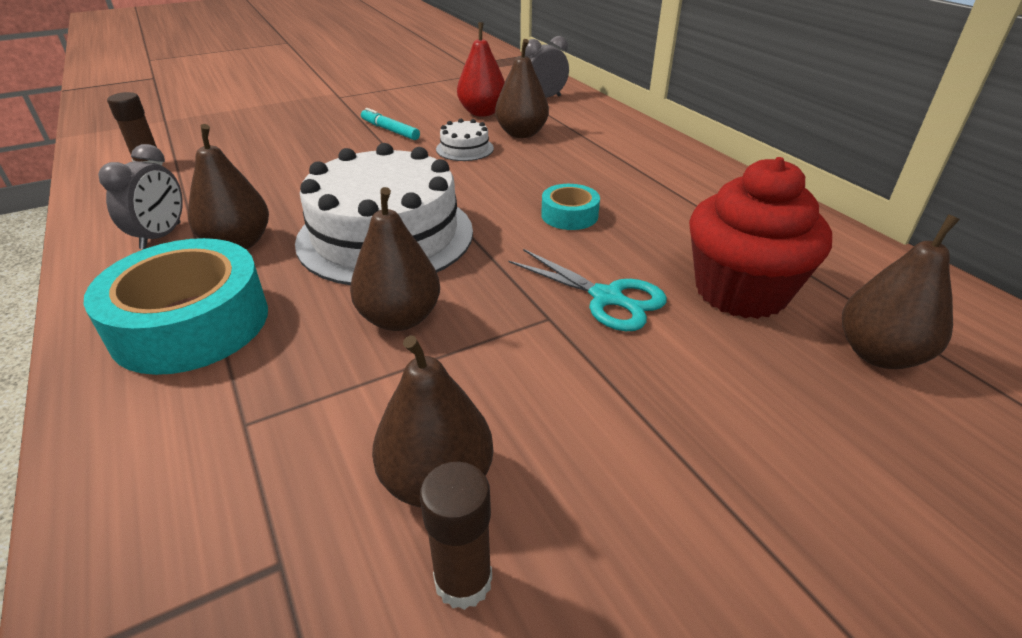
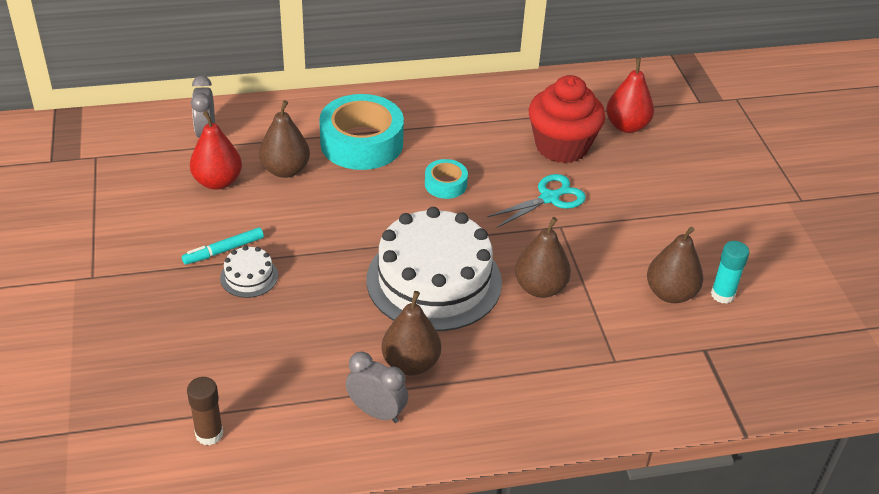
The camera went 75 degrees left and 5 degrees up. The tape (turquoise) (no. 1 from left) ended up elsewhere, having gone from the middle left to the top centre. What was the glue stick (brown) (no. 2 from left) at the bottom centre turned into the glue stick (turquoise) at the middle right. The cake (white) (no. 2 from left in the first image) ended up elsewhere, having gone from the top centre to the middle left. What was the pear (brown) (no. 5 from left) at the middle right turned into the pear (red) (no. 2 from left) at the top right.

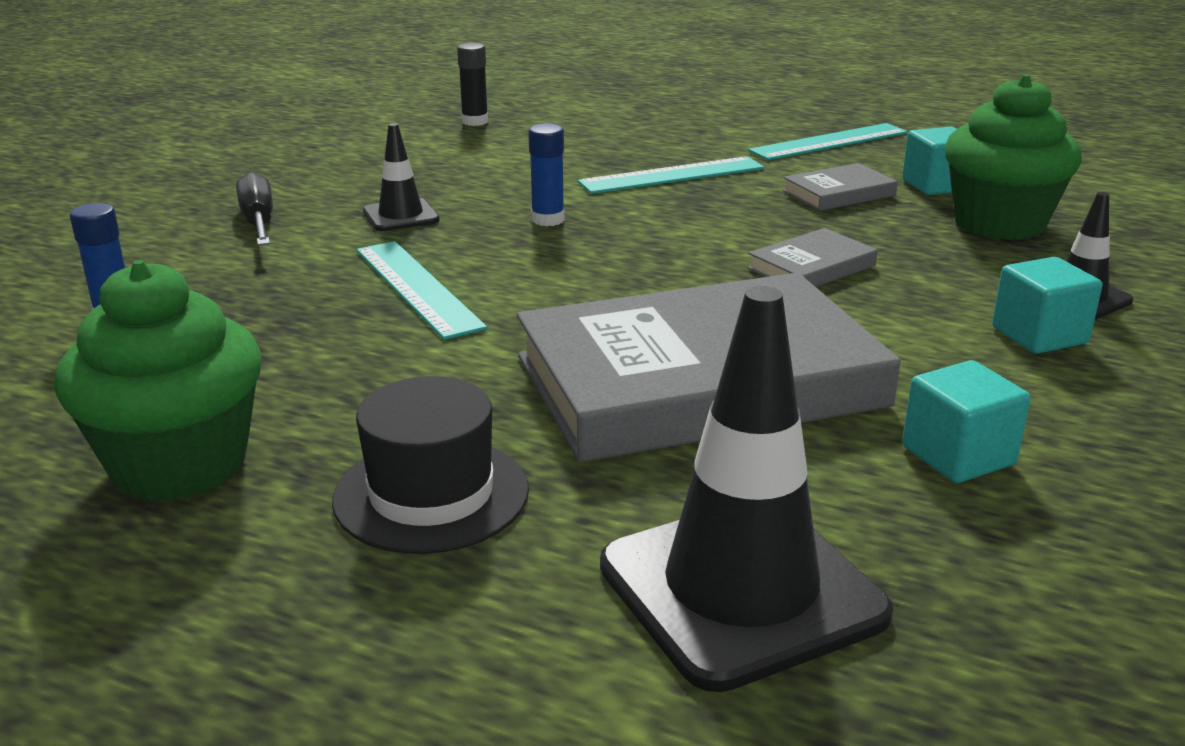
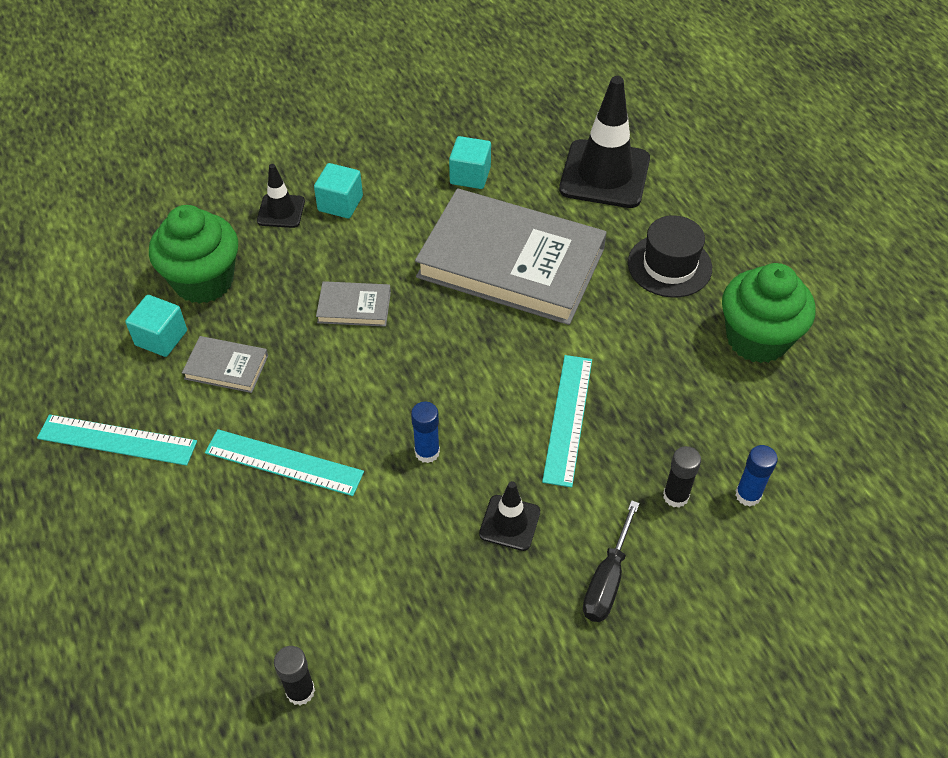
The camera went 140 degrees left and 25 degrees up. The second view gained the glue stick (black) (no. 2 from left) at the middle right.

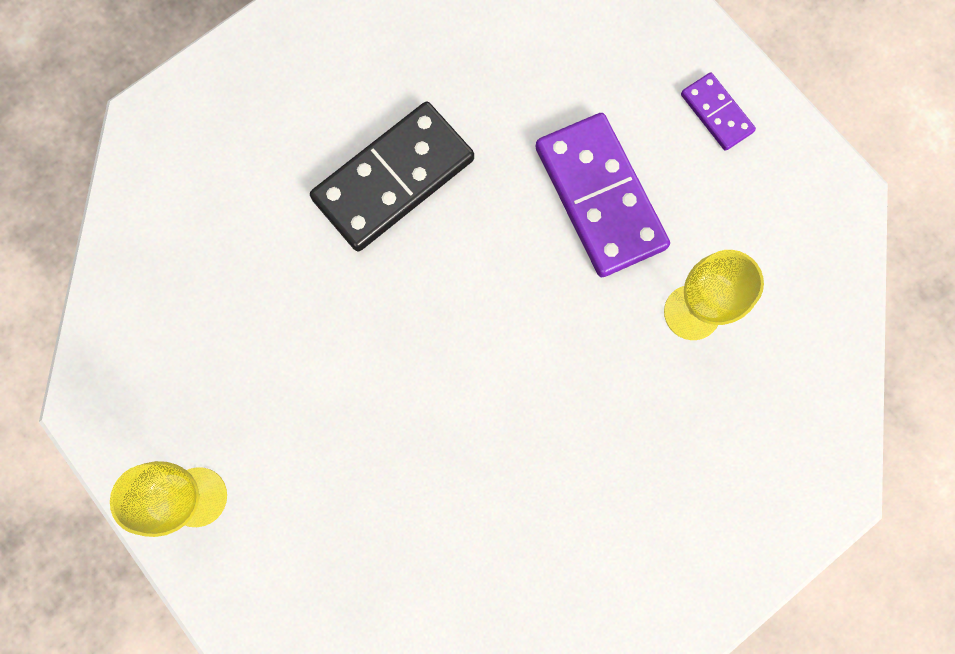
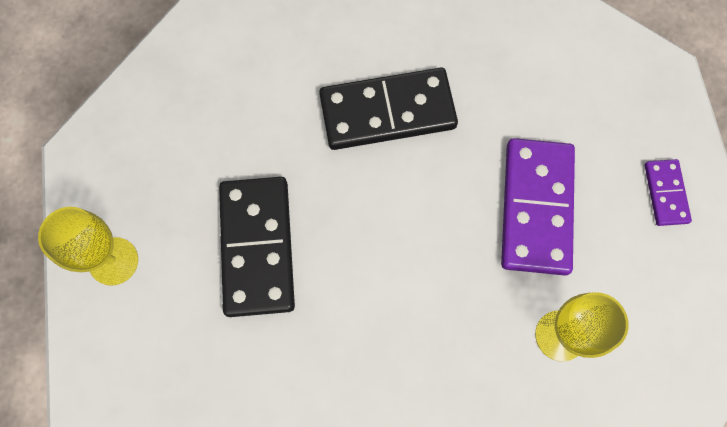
The camera went 30 degrees right and 5 degrees down. The second view gained the domino (black) (no. 1 from left) at the centre.

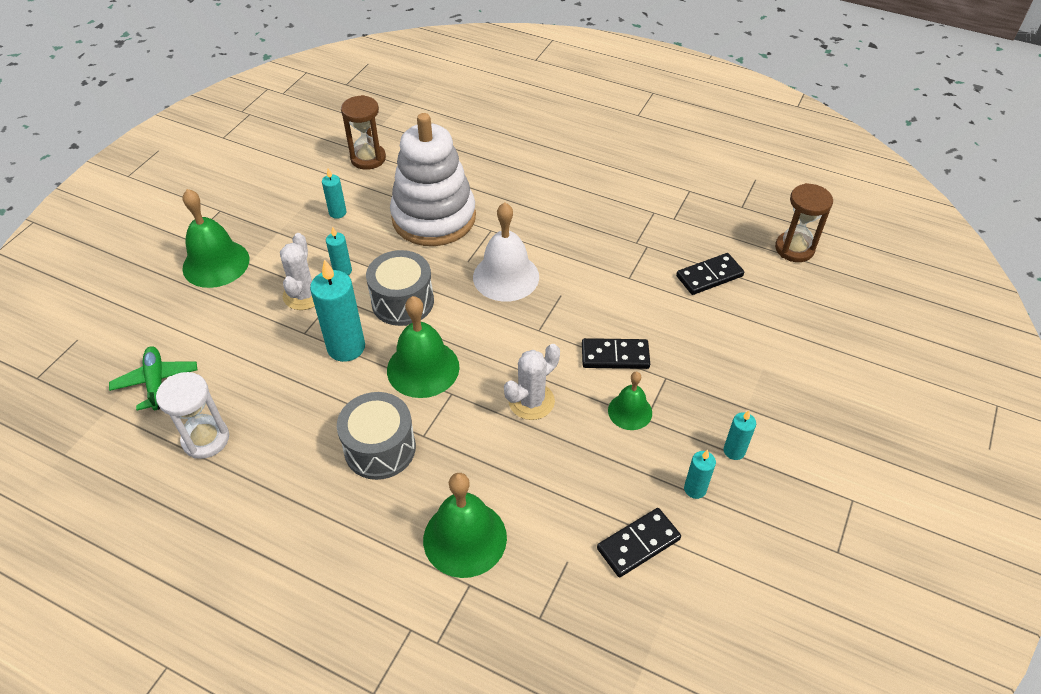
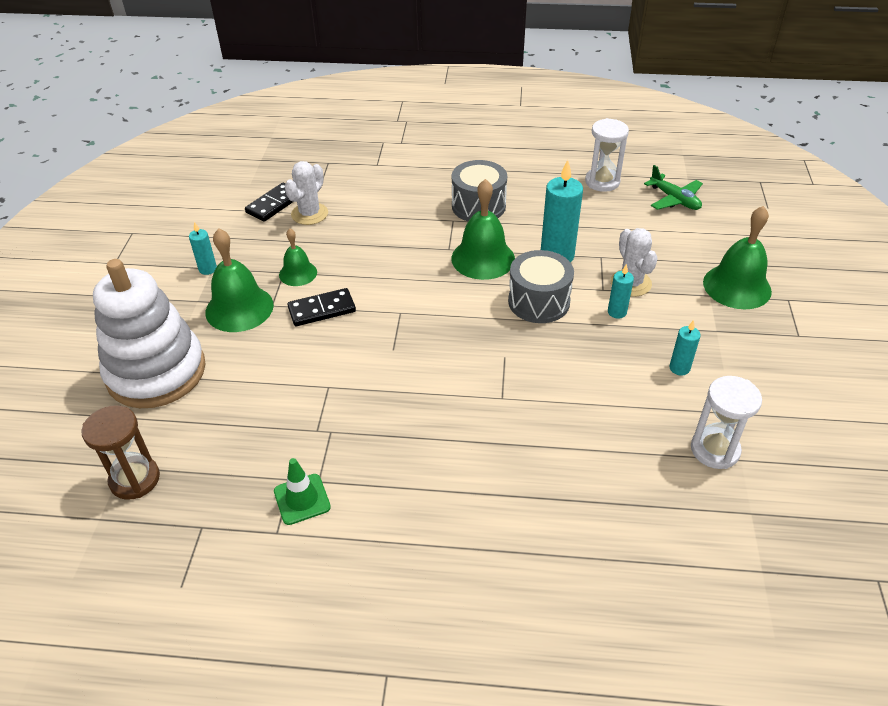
The camera went 160 degrees right and 5 degrees down. What was the hourglass (brown) (no. 1 from left) at the top centre turned into the hourglass (white) (no. 2 from left) at the middle right. The stacking toy (white) ended up elsewhere, having gone from the top centre to the middle left. The bell (green) (no. 3 from left in the first image) ended up elsewhere, having gone from the bottom centre to the middle left. The second view lost the bell (white) at the centre. The cactus (white) (no. 2 from left in the first image) ended up elsewhere, having gone from the centre to the top centre. The second view lost the domino (black) (no. 3 from left) at the middle right. The second view lost the candle (turquoise) (no. 4 from left) at the bottom right. The second view gained the traffic cone (green) at the bottom centre.

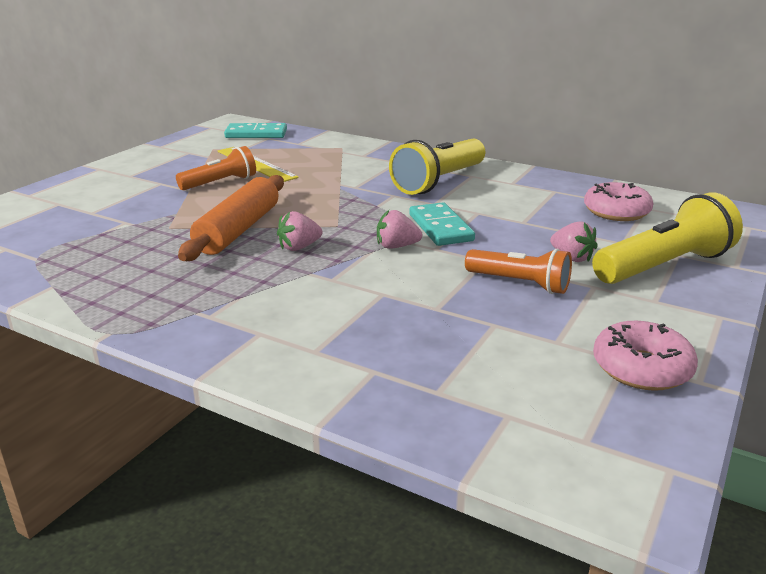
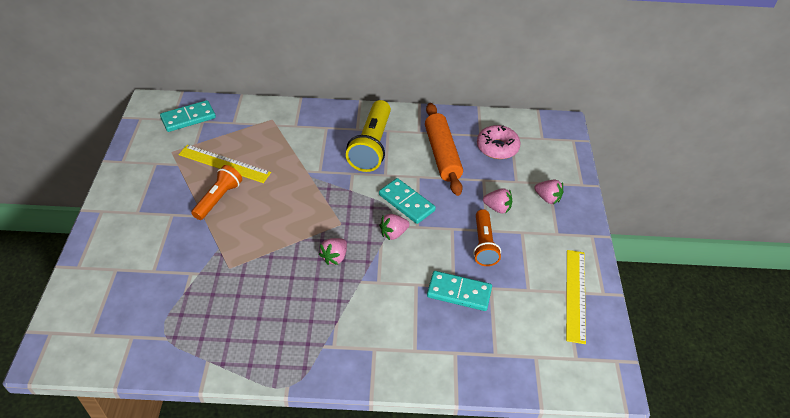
The camera went 30 degrees left and 20 degrees up. The rolling pin (orange) ended up elsewhere, having gone from the middle left to the centre. The flashlight (orange) (no. 2 from left) at the middle right ended up facing another way, 90 degrees clockwise from before. Where the flashlight (yellow) (no. 2 from left) stood at the middle right, the strawberry (pink) (no. 4 from left) came to stand at the middle right. Where the donut (pink) (no. 2 from left) stood at the middle right, the ruler (yellow) (no. 2 from left) came to stand at the bottom right. The second view gained the domino (turquoise) (no. 3 from left) at the bottom centre.

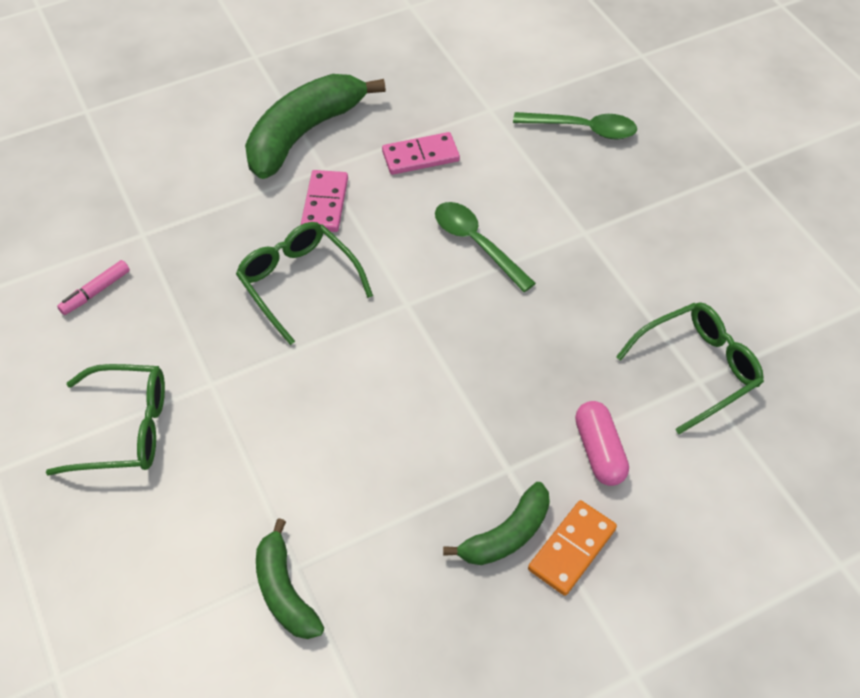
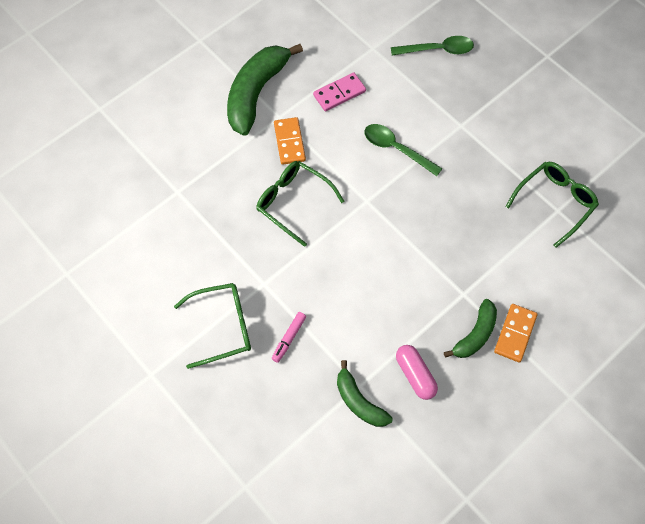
The camera went 15 degrees left and 10 degrees up. The marker (pink) ended up elsewhere, having gone from the middle left to the centre. What was the domino (pink) (no. 1 from left) at the top centre turned into the domino (orange) (no. 1 from left) at the top centre. The capsule (pink) ended up elsewhere, having gone from the middle right to the bottom centre.

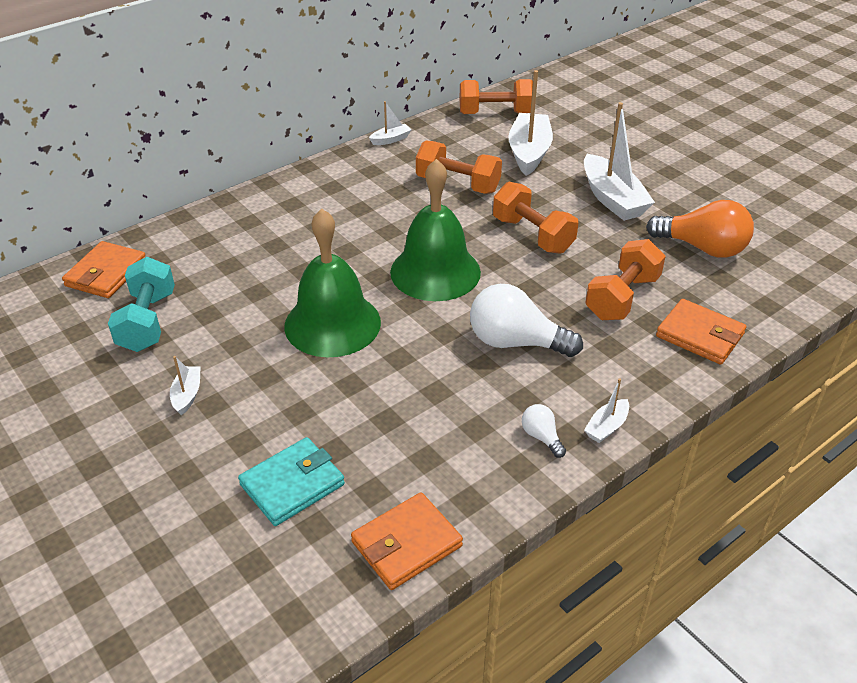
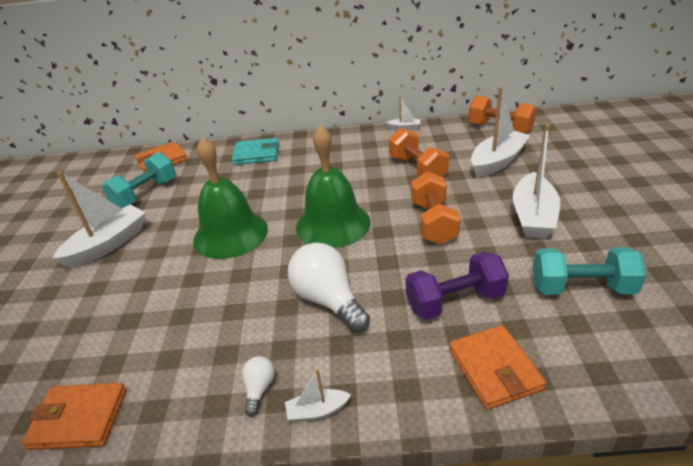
The camera went 40 degrees right and 5 degrees down. The size of the boat (white) (no. 1 from left) at the middle left changed by a factor of 2.10. The wallet (turquoise) ended up elsewhere, having gone from the bottom centre to the top centre. What was the dumbbell (orange) (no. 4 from left) at the middle right turned into the dumbbell (purple) at the centre. Where the light bulb (orange) stood at the middle right, the dumbbell (turquoise) (no. 2 from left) came to stand at the middle right.

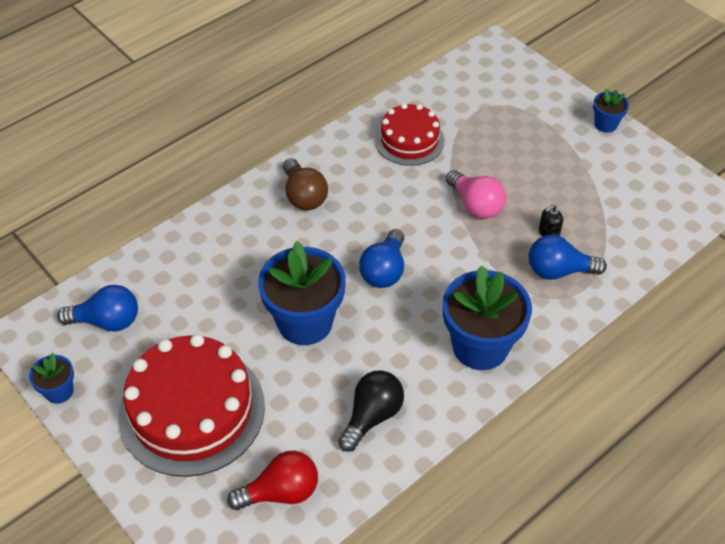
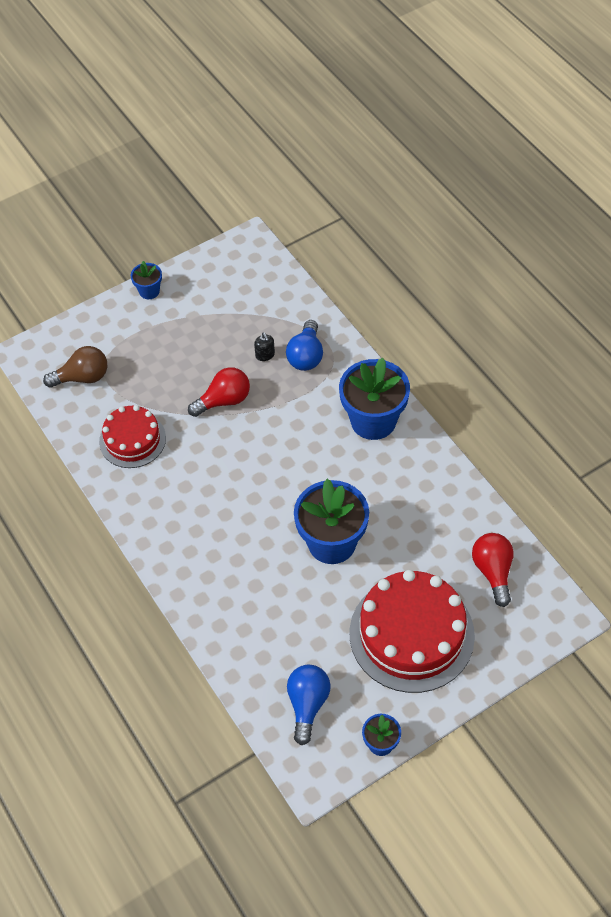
The camera went 80 degrees left and 5 degrees up. The light bulb (brown) ended up elsewhere, having gone from the centre to the middle left. The second view lost the light bulb (black) at the bottom centre. The second view lost the light bulb (blue) (no. 2 from left) at the centre. What was the light bulb (pink) at the centre turned into the light bulb (red) (no. 1 from left) at the centre.

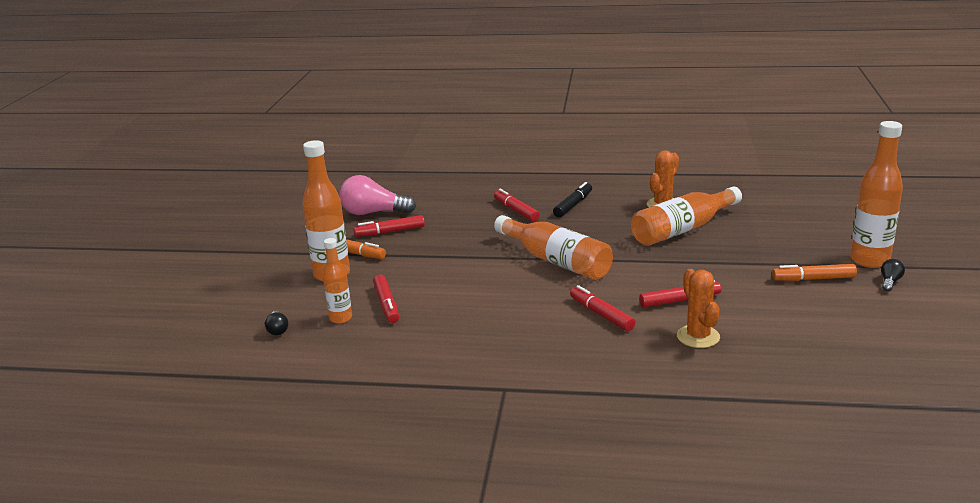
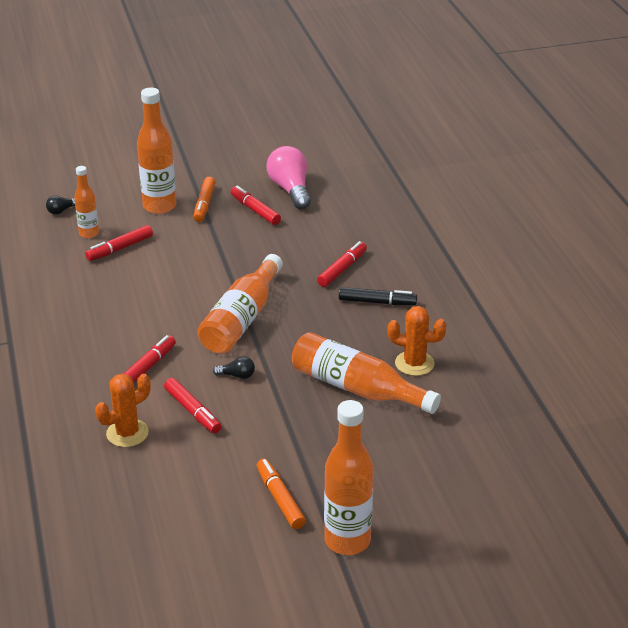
The camera went 65 degrees right and 10 degrees up. The light bulb (black) (no. 2 from left) ended up elsewhere, having gone from the middle right to the centre.

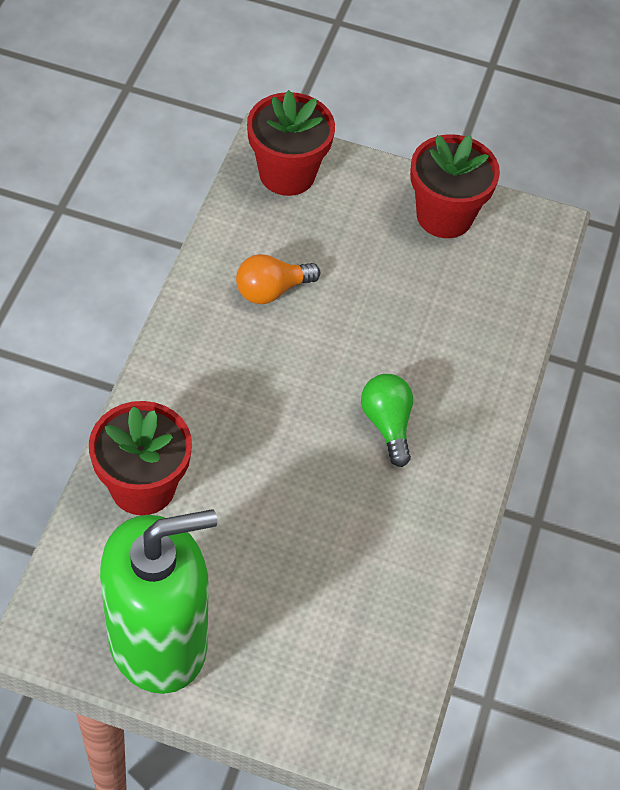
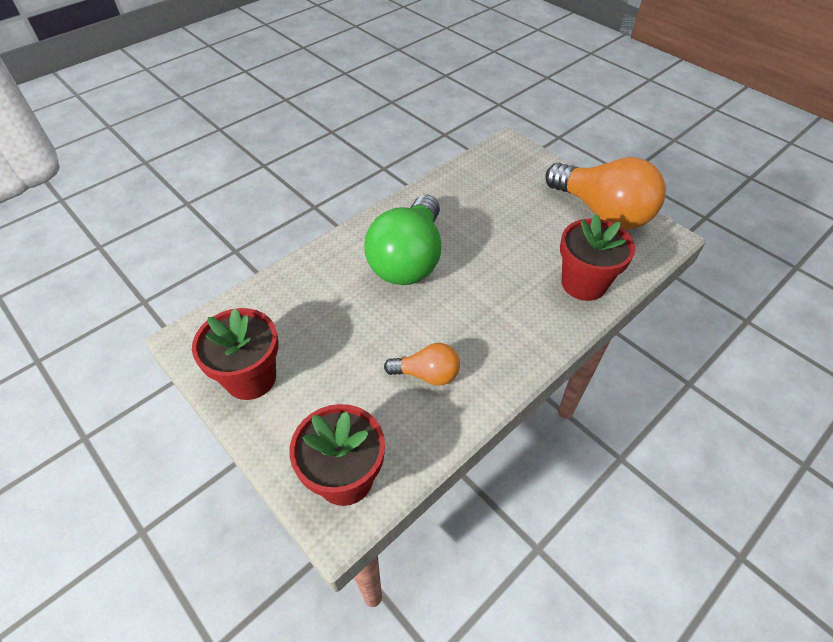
The camera went 145 degrees left and 5 degrees down. Where the soap dispenser (green) stood at the bottom left, the light bulb (orange) (no. 2 from left) came to stand at the top right. The size of the light bulb (green) at the centre changed by a factor of 2.03.

